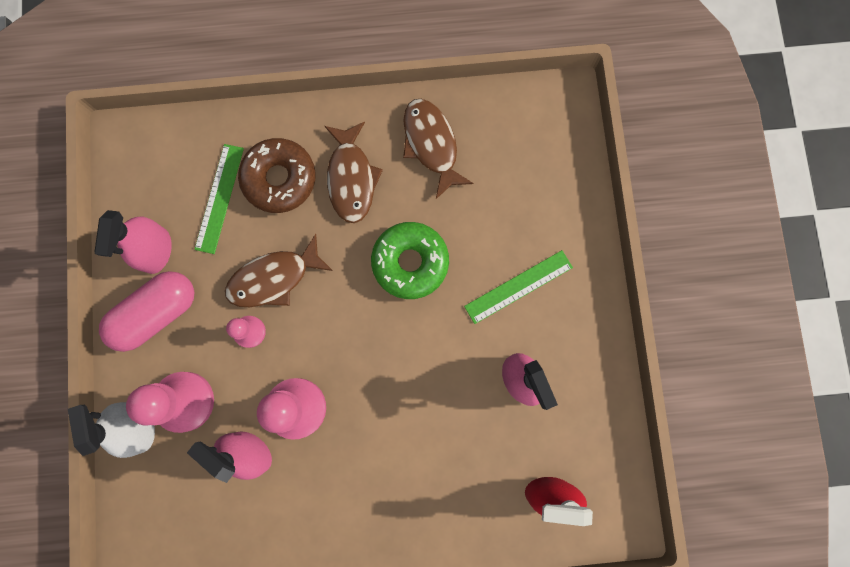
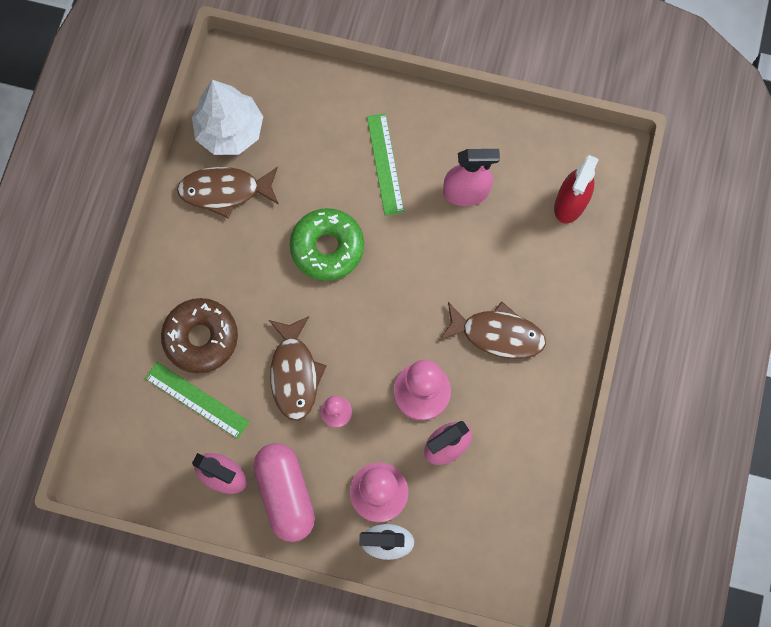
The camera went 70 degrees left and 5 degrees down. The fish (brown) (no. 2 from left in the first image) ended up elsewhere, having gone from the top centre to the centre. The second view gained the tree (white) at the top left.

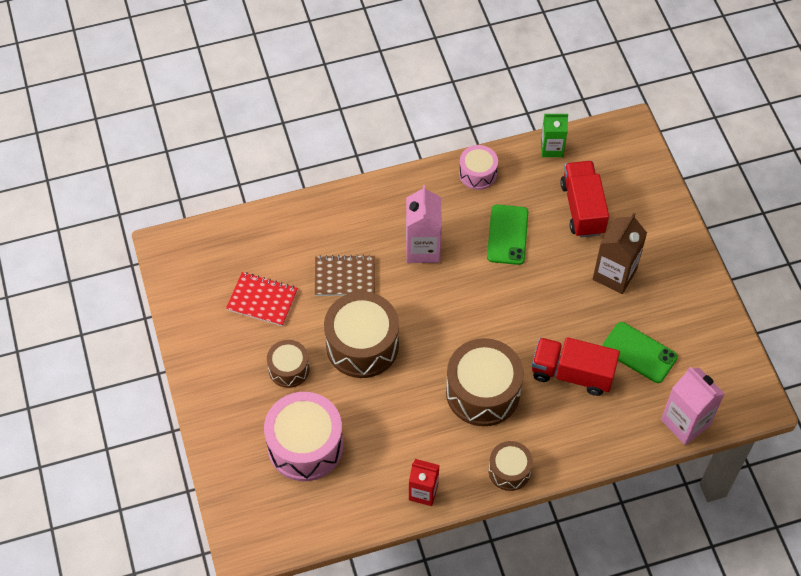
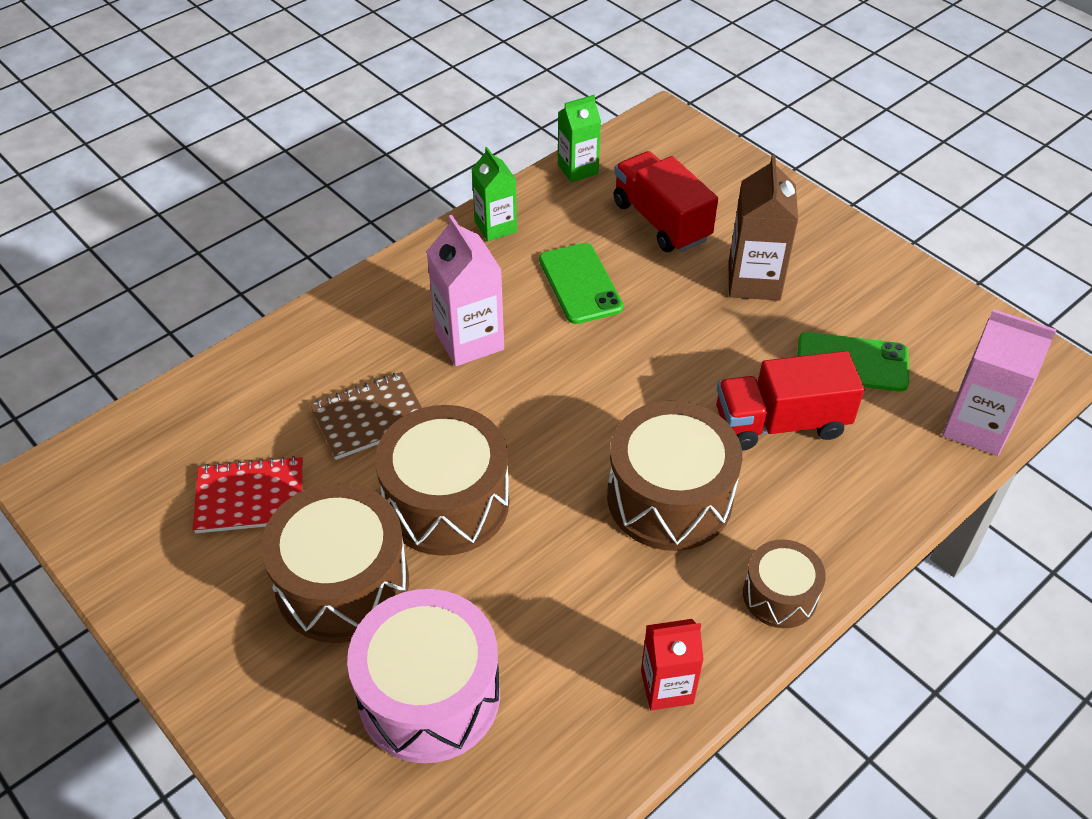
The camera went 25 degrees left and 10 degrees down. The size of the drum (brown) (no. 1 from left) at the centre changed by a factor of 1.80. Where the drum (pink) (no. 2 from left) stood at the top centre, the carton (green) (no. 1 from left) came to stand at the top centre.

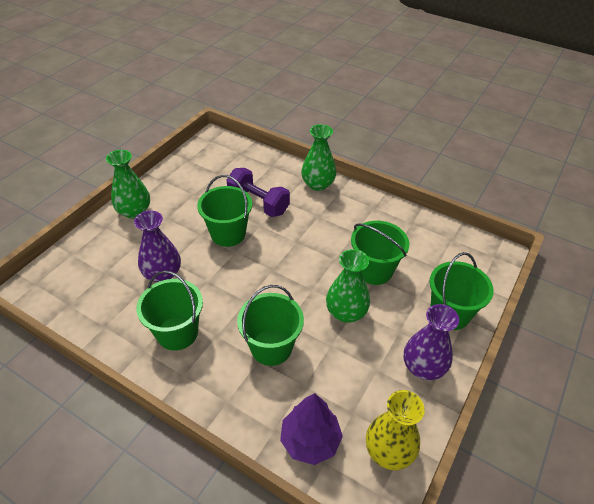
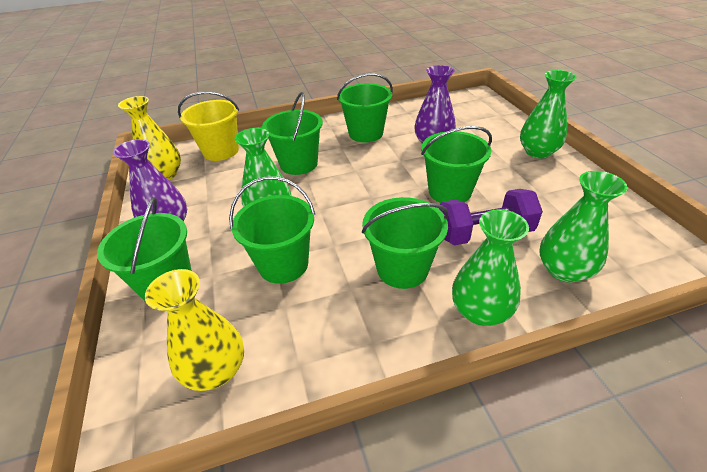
The camera went 135 degrees right and 5 degrees down. Where the tree (purple) stood at the bottom centre, the bucket (yellow) came to stand at the top left. The second view gained the vase (yellow) (no. 2 from left) at the bottom left. The second view gained the bucket (green) (no. 5 from left) at the centre. The second view gained the vase (green) (no. 4 from left) at the middle right.

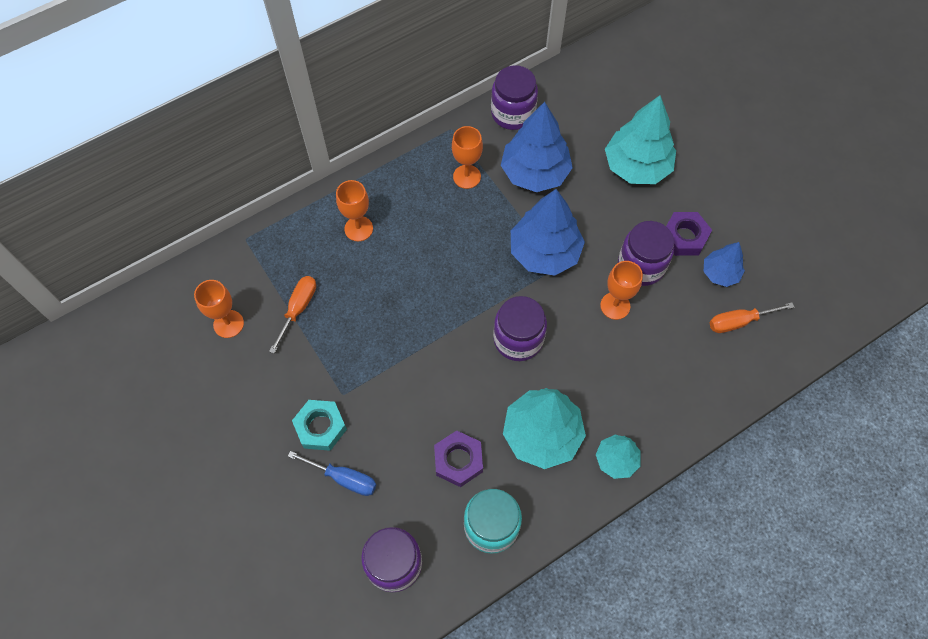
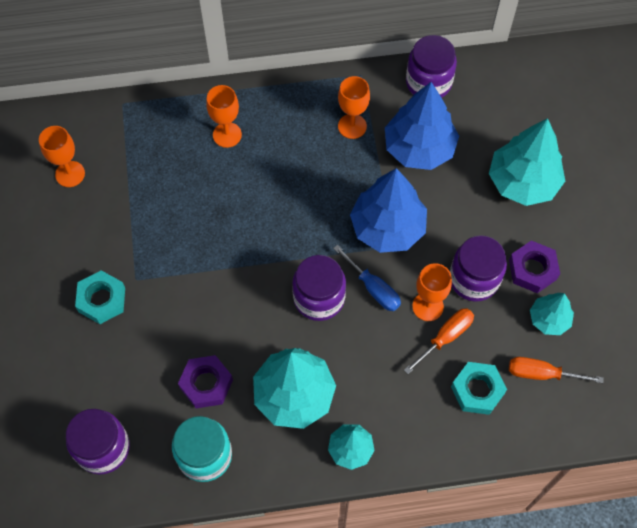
The camera went 25 degrees right and 0 degrees up. The screwdriver (orange) (no. 1 from left) ended up elsewhere, having gone from the middle left to the middle right. The screwdriver (blue) ended up elsewhere, having gone from the bottom centre to the centre. What was the tree (blue) (no. 3 from left) at the middle right turned into the tree (turquoise) (no. 4 from left) at the middle right. The second view gained the nut (turquoise) (no. 2 from left) at the bottom right.

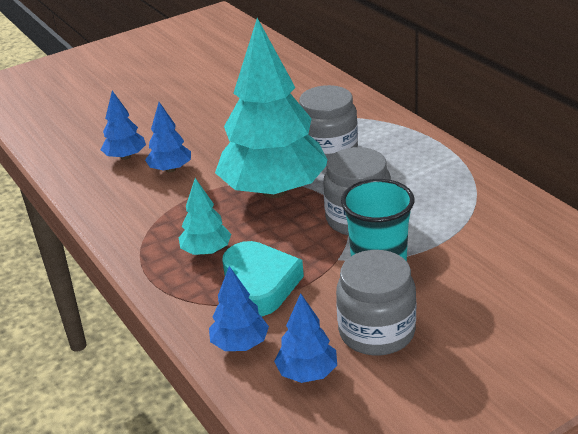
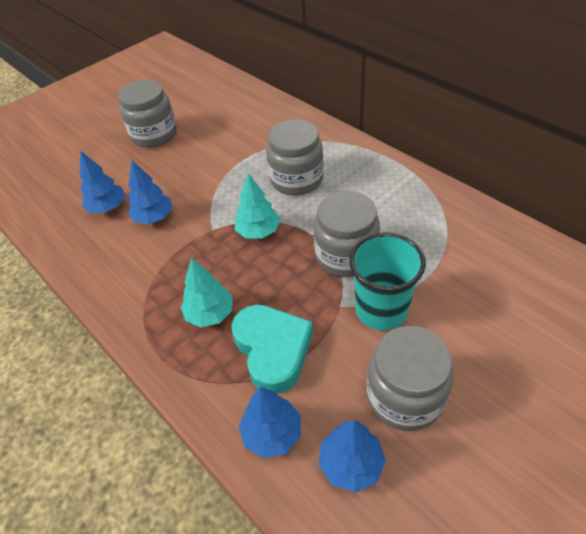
The camera went 10 degrees left and 15 degrees up. The size of the tree (turquoise) (no. 2 from left) at the top centre changed by a factor of 0.44. The second view gained the jar (grey) (no. 1 from left) at the top left.

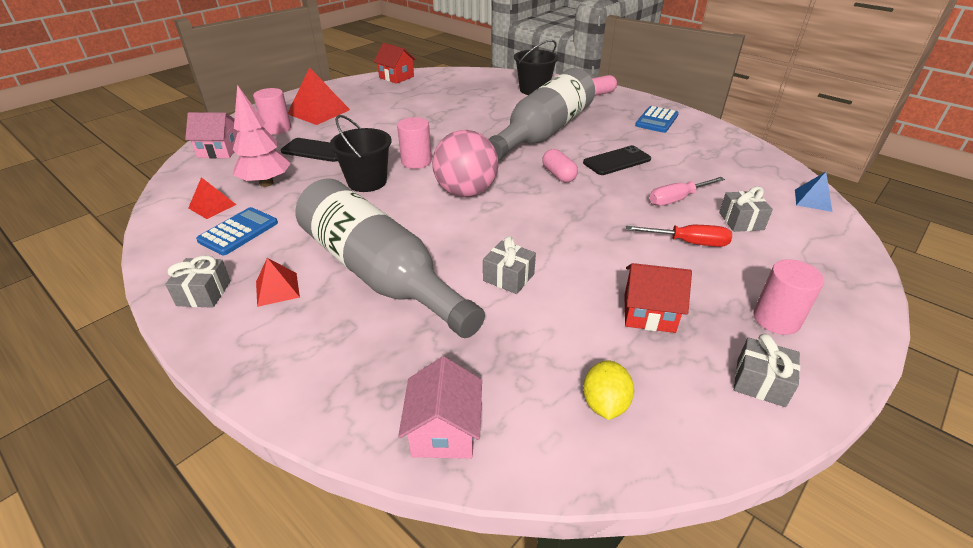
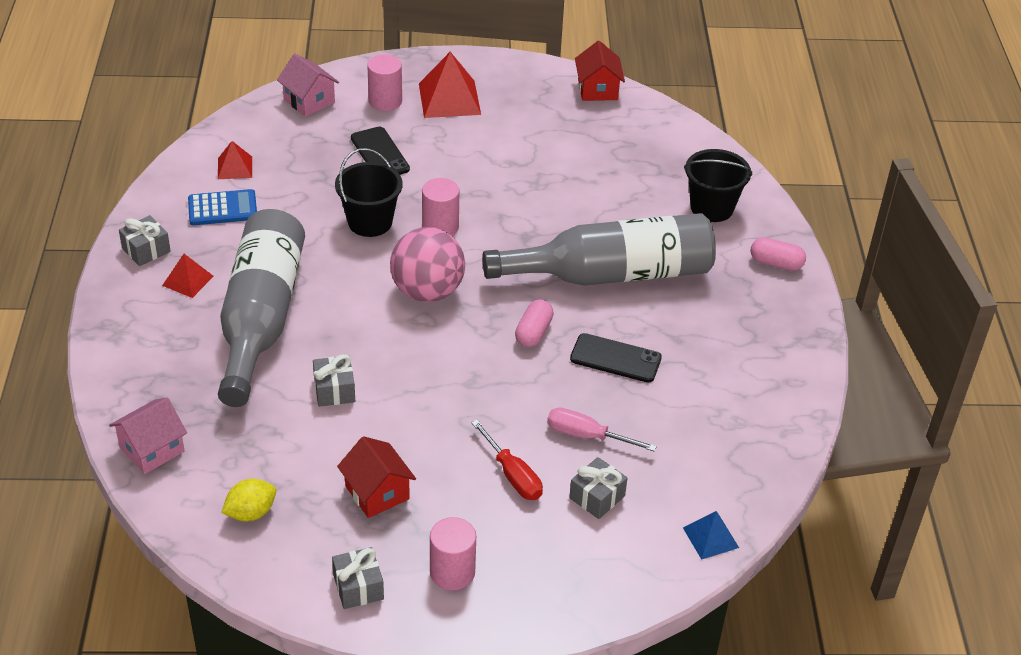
The camera went 45 degrees right and 5 degrees up. The second view lost the tree (pink) at the top left. The second view lost the calculator (blue) (no. 2 from left) at the top right.

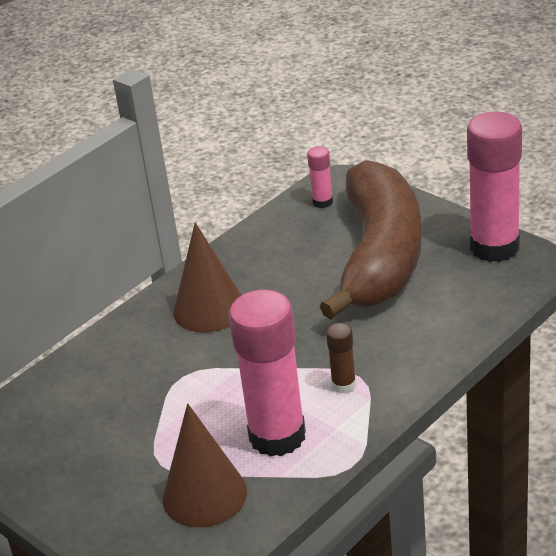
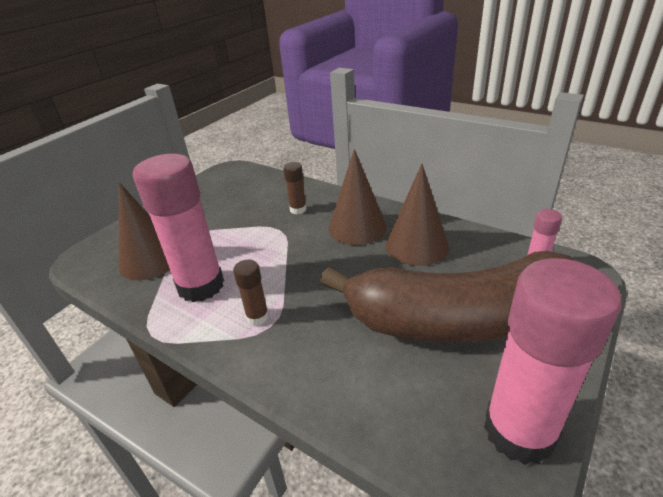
The camera went 80 degrees right and 0 degrees up. The second view gained the glue stick (brown) (no. 2 from left) at the centre. The second view gained the cone (brown) (no. 3 from left) at the centre.

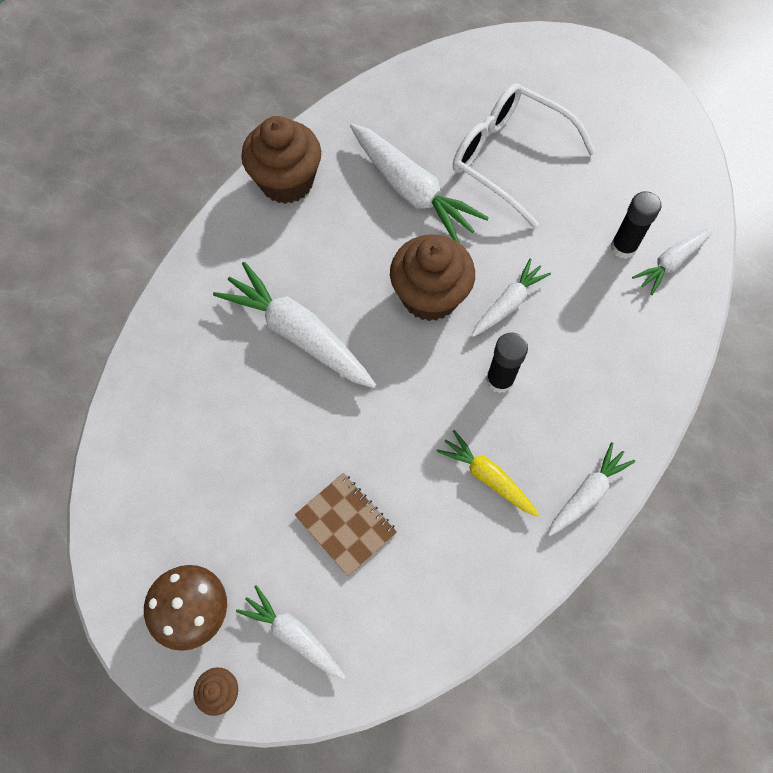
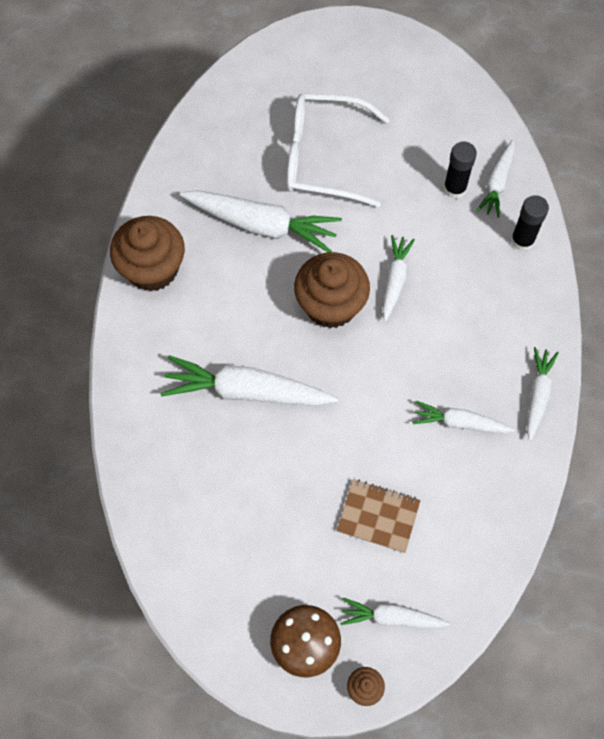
The camera went 30 degrees left and 0 degrees up. What was the carrot (yellow) at the centre turned into the carrot (white) (no. 5 from left) at the middle right. The glue stick (black) (no. 1 from left in the first image) ended up elsewhere, having gone from the centre to the top right.

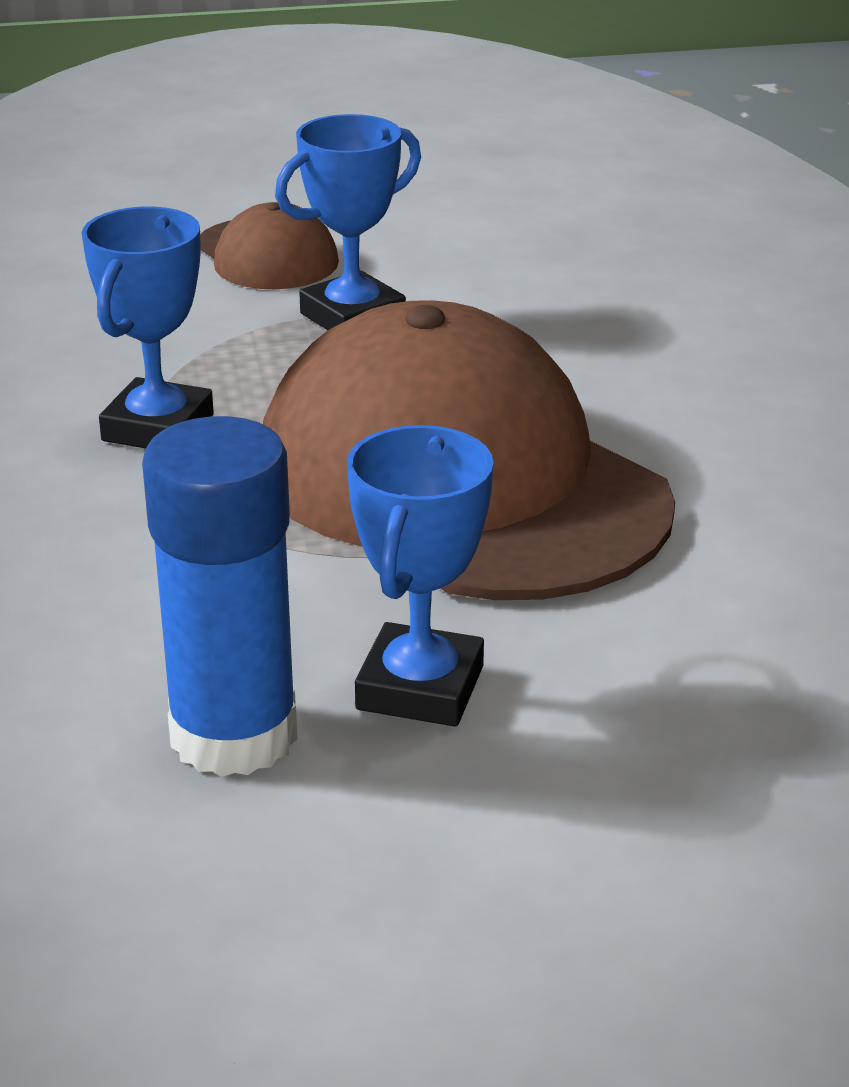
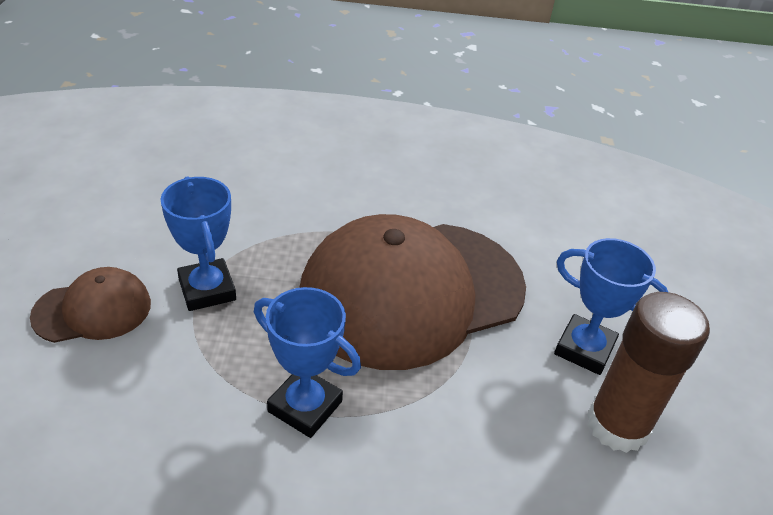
The camera went 80 degrees left and 10 degrees up. What was the glue stick (blue) at the middle left turned into the glue stick (brown) at the bottom right.

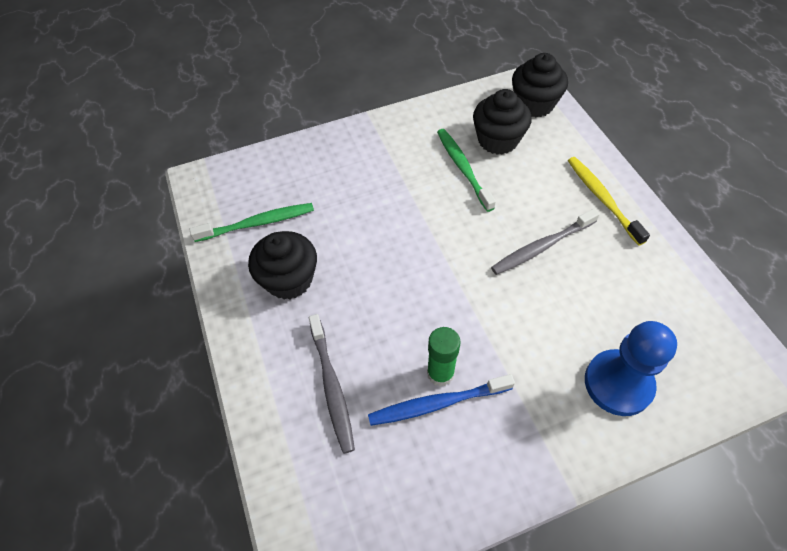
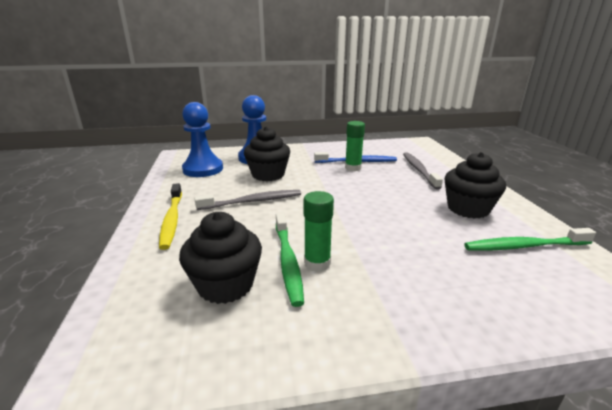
The camera went 170 degrees left and 30 degrees down. The cupcake (black) (no. 3 from left in the first image) ended up elsewhere, having gone from the top right to the centre. The second view gained the pawn (blue) (no. 1 from left) at the middle left. The second view gained the glue stick (green) (no. 1 from left) at the centre.

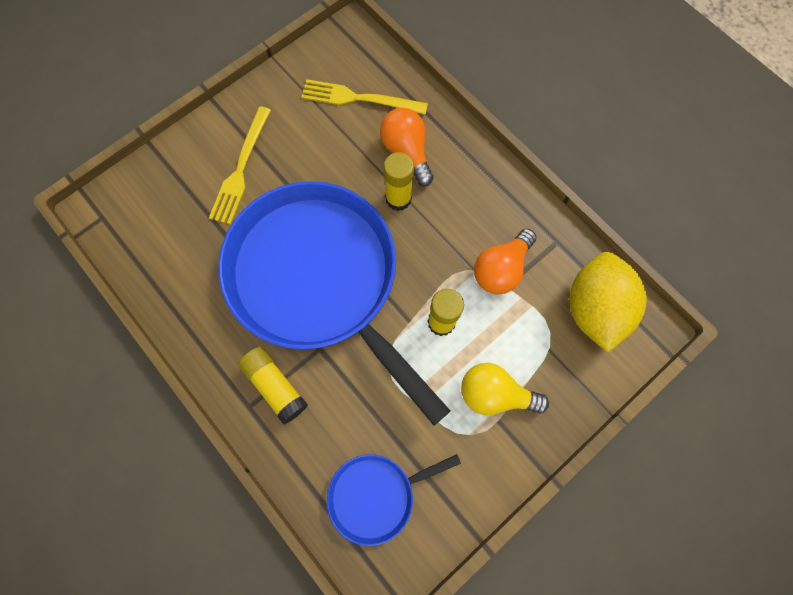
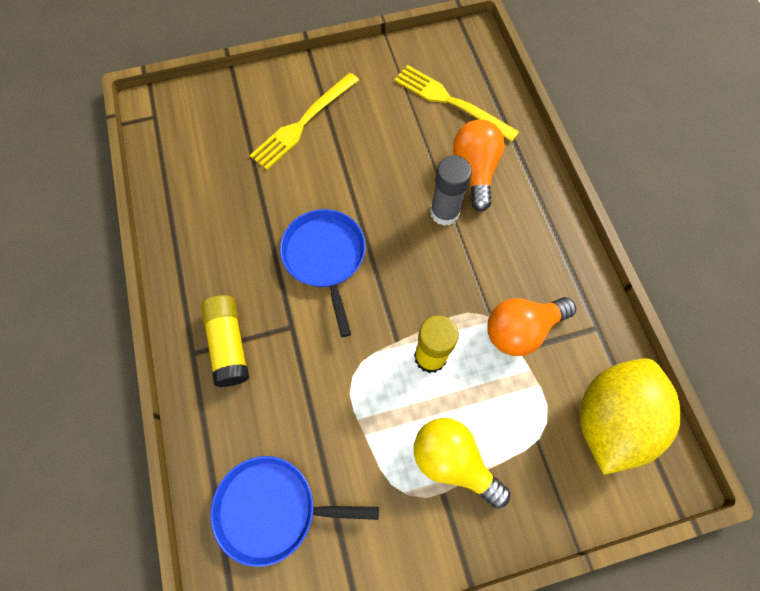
The camera went 25 degrees right and 5 degrees down. The size of the pan (blue) (no. 1 from left in the first image) at the centre changed by a factor of 0.44. What was the glue stick (yellow) (no. 2 from left) at the top centre turned into the glue stick (grey) at the top centre.

